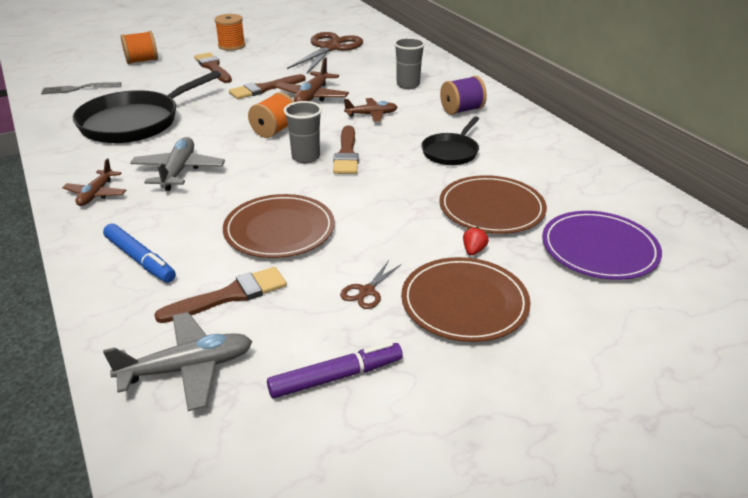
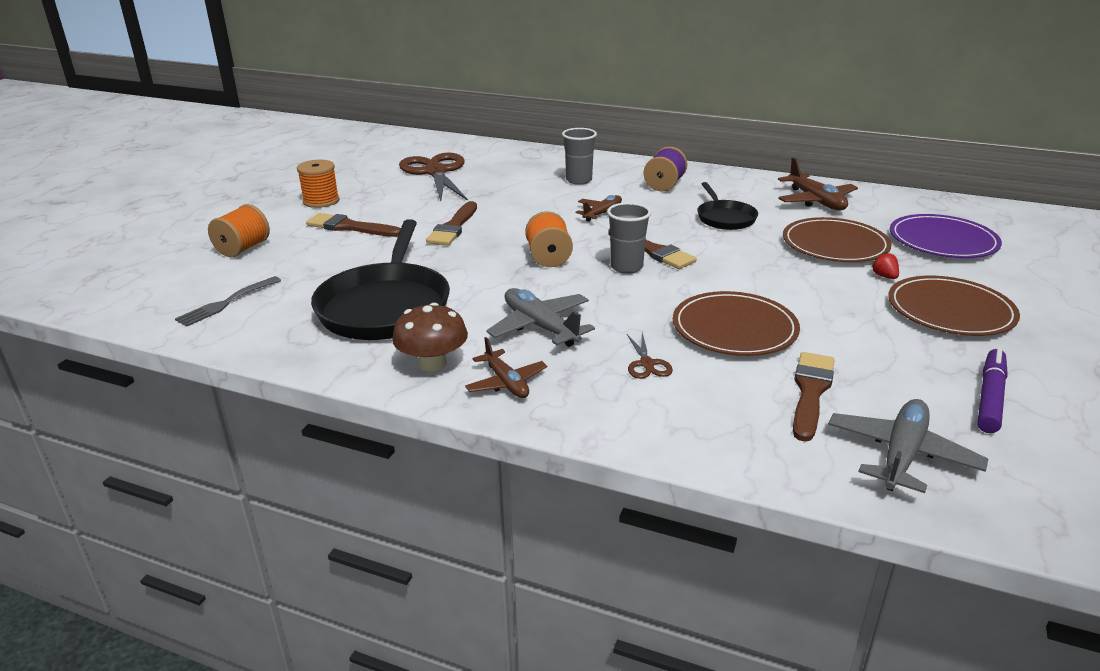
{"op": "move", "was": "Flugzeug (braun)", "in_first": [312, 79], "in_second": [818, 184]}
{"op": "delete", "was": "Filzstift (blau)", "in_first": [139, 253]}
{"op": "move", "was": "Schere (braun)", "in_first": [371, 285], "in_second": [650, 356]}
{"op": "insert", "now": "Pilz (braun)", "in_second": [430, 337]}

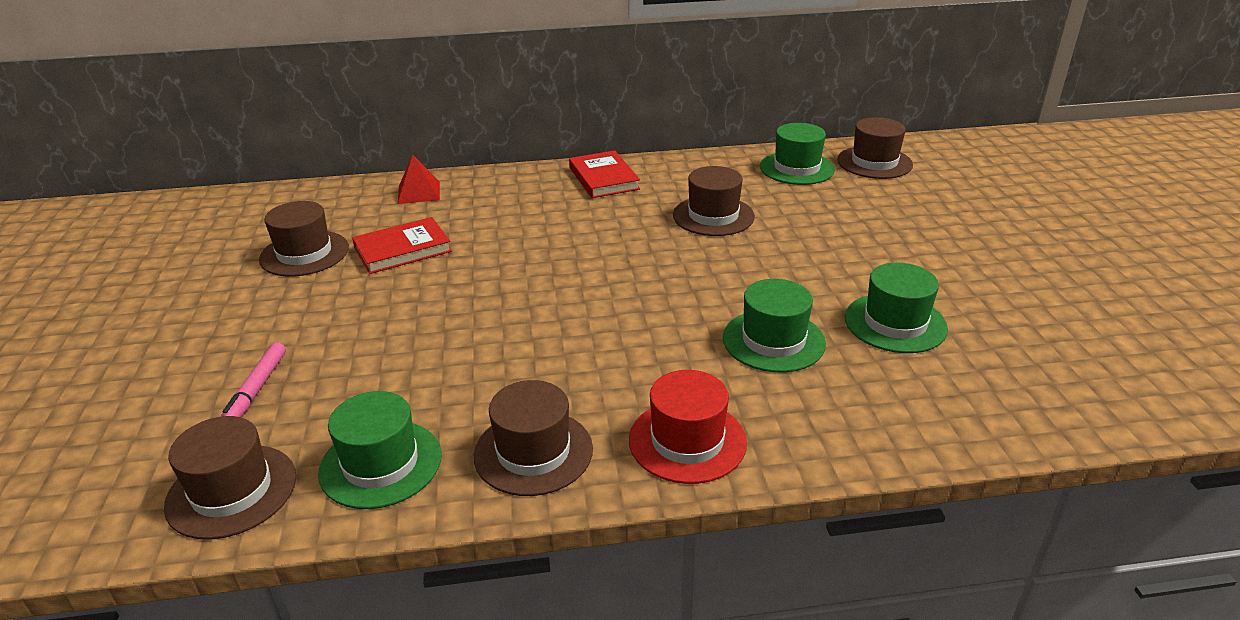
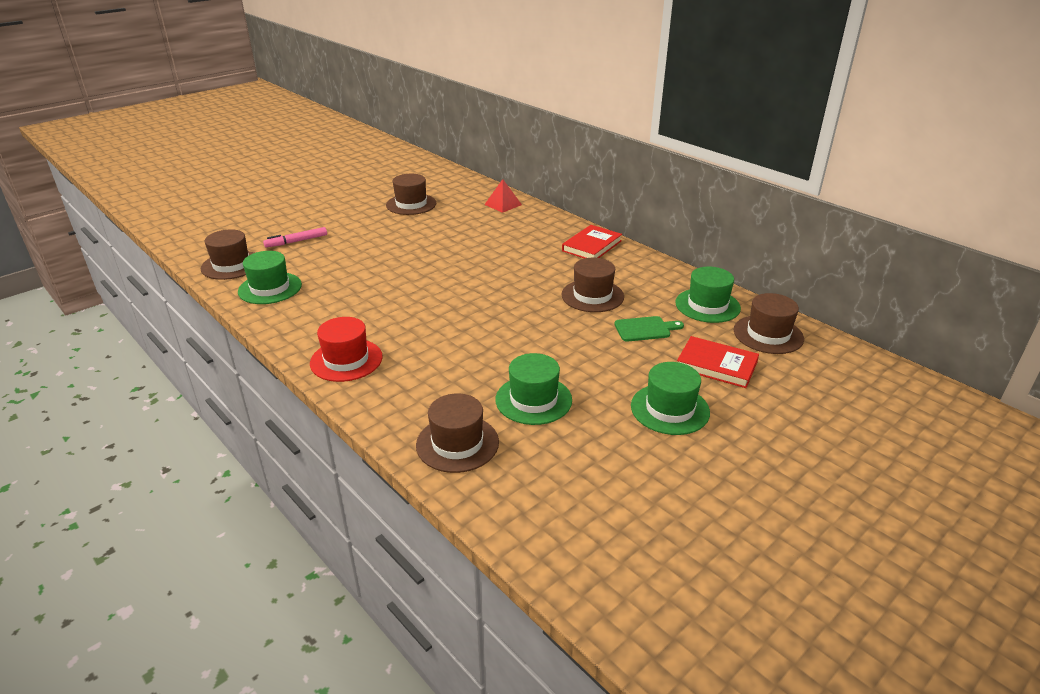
{"op": "move", "was": "Buch (rot)", "in_first": [402, 245], "in_second": [718, 362]}
{"op": "move", "was": "Hut (grün)", "in_first": [774, 325], "in_second": [670, 398]}
{"op": "move", "was": "Hut (braun)", "in_first": [533, 438], "in_second": [457, 433]}
{"op": "insert", "now": "Schneidebrett (grün)", "in_second": [649, 329]}

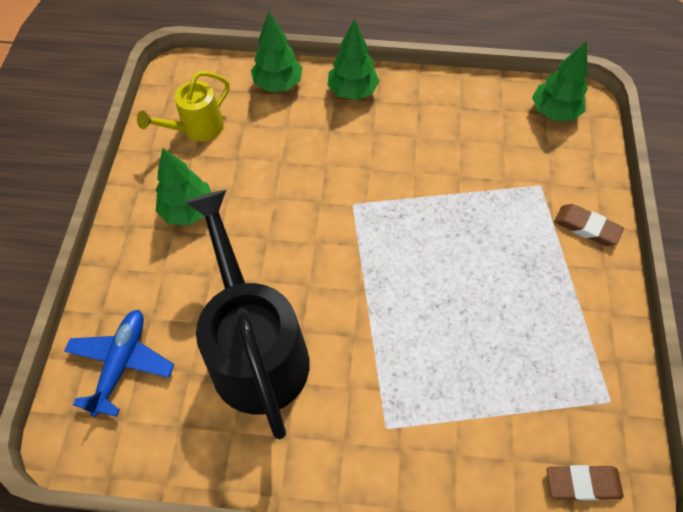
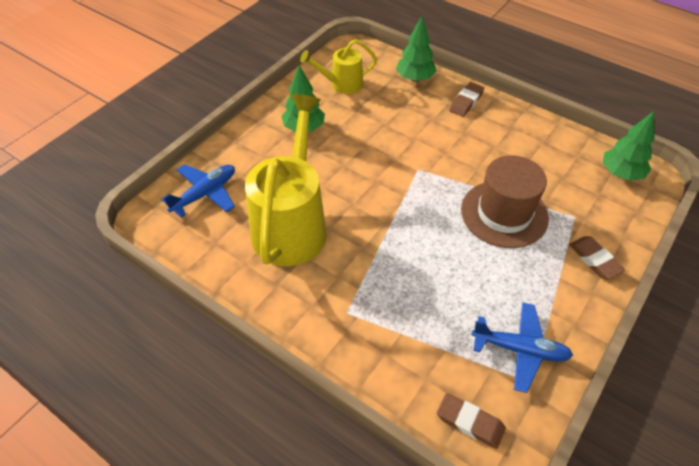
{"op": "replace", "was": "Baum (grün)", "now": "Radiergummi (braun)", "in_first": [354, 59], "in_second": [466, 99]}
{"op": "recolor", "was": "Gießkanne (schwarz)", "now": "Gießkanne (gelb)", "in_first": [248, 314], "in_second": [286, 180]}
{"op": "insert", "now": "Hut (braun)", "in_second": [505, 201]}
{"op": "insert", "now": "Flugzeug (blau)", "in_second": [522, 348]}

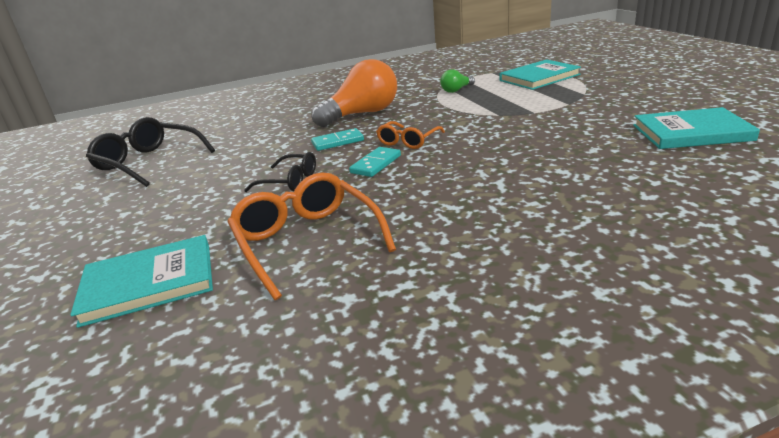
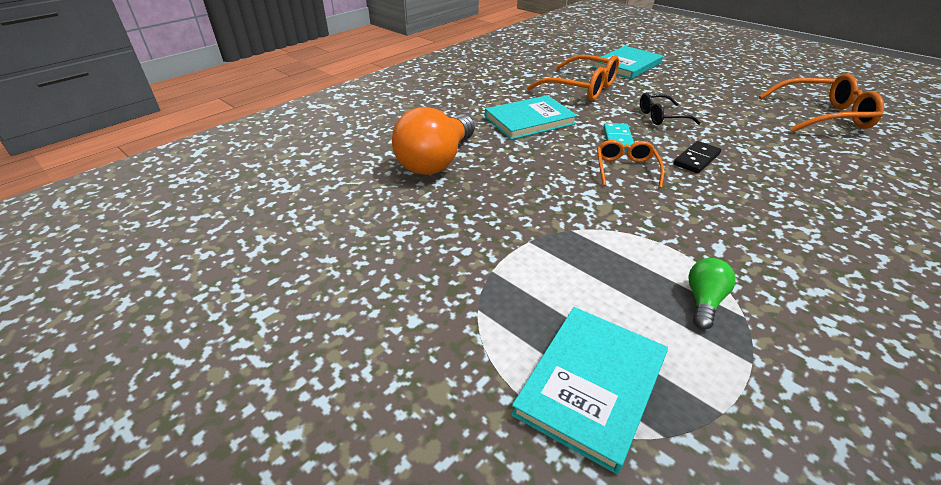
{"op": "move", "was": "Glühbirne (orange)", "in_first": [354, 93], "in_second": [433, 141]}
{"op": "move", "was": "Buch (türkis)", "in_first": [696, 128], "in_second": [531, 117]}
{"op": "recolor", "was": "Brille (schwarz)", "now": "Brille (orange)", "in_first": [150, 152], "in_second": [821, 103]}
{"op": "recolor", "was": "Dominostein (türkis)", "now": "Dominostein (schwarz)", "in_first": [337, 139], "in_second": [697, 157]}

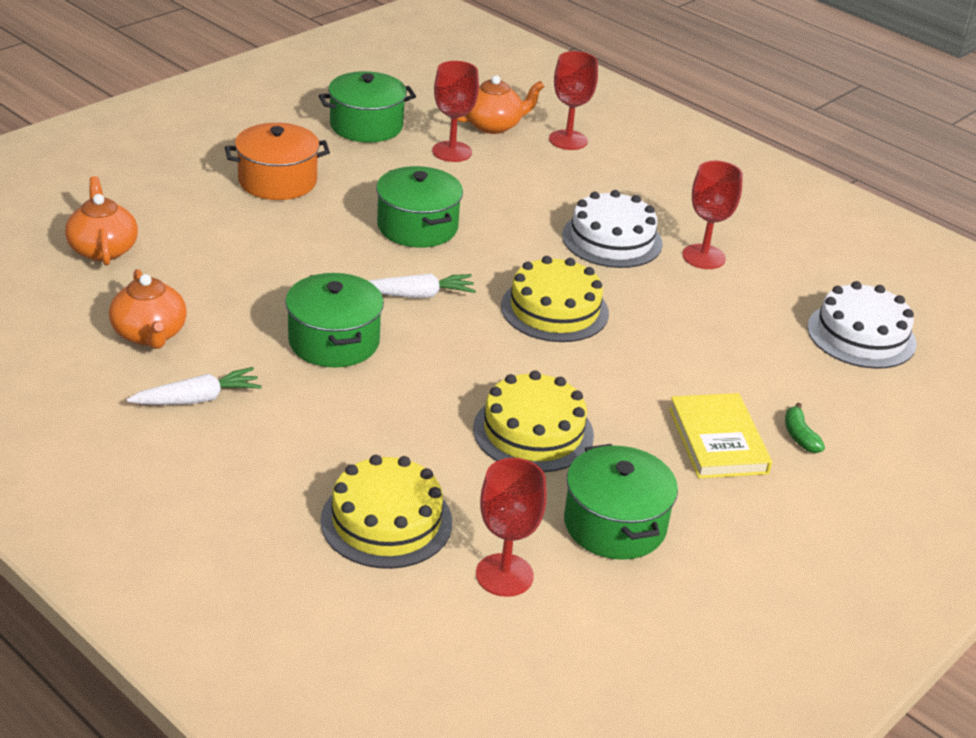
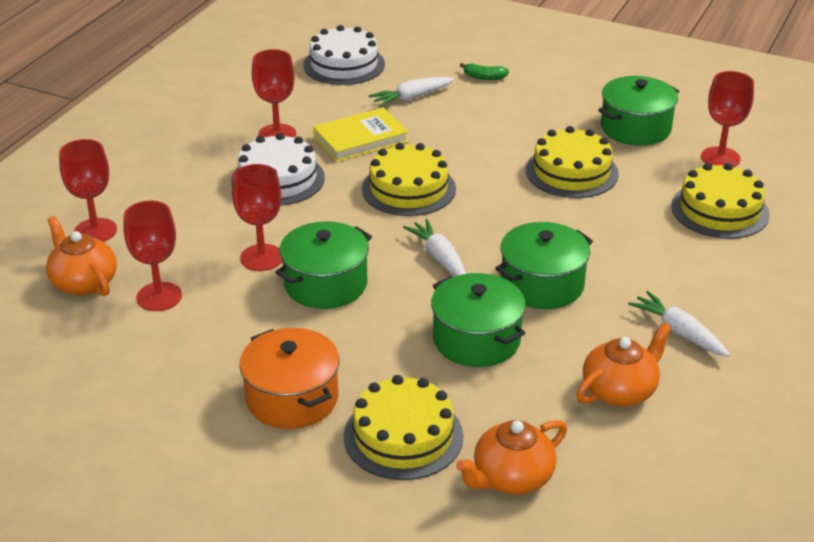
{"op": "move", "was": "Kochtopf (grün)", "in_first": [367, 107], "in_second": [478, 320]}
{"op": "move", "was": "Buch (gelb)", "in_first": [720, 435], "in_second": [360, 134]}
{"op": "rotate", "was": "Banane (grün)", "in_first": [805, 428], "in_second": [484, 71], "clockwise": 45}
{"op": "insert", "now": "Karotte (weiß)", "in_second": [412, 92]}
{"op": "insert", "now": "Kelch (rot)", "in_second": [257, 217]}
{"op": "insert", "now": "Kuchen (gelb)", "in_second": [403, 427]}

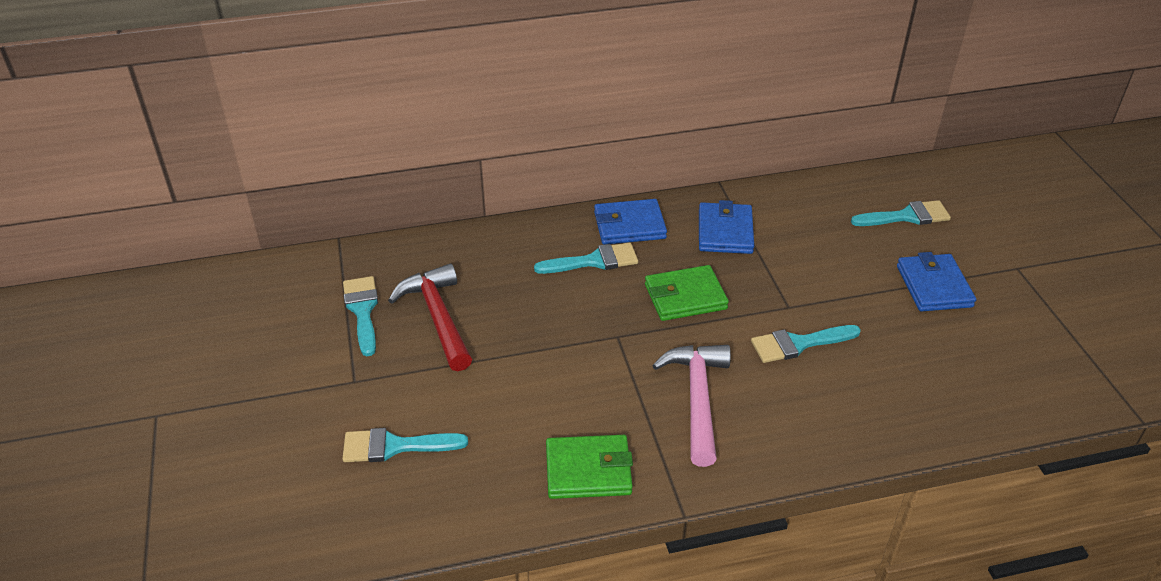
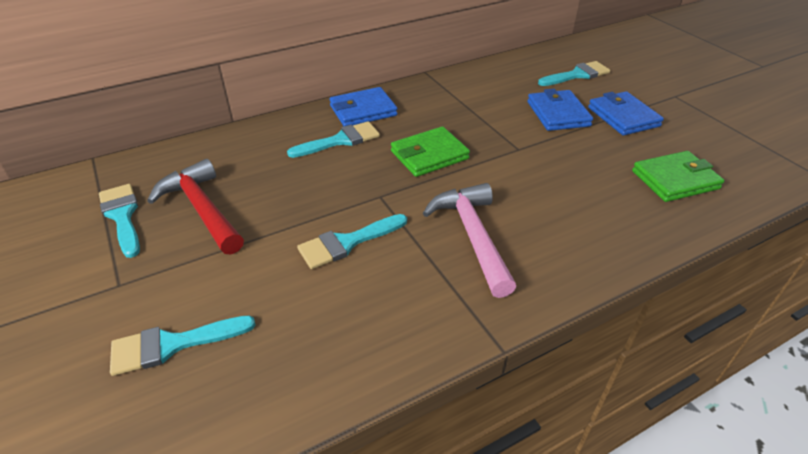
{"op": "move", "was": "Geldbörse (blau)", "in_first": [726, 227], "in_second": [560, 110]}
{"op": "move", "was": "Pinsel (türkis)", "in_first": [806, 344], "in_second": [352, 241]}
{"op": "move", "was": "Geldbörse (grün)", "in_first": [589, 467], "in_second": [678, 176]}

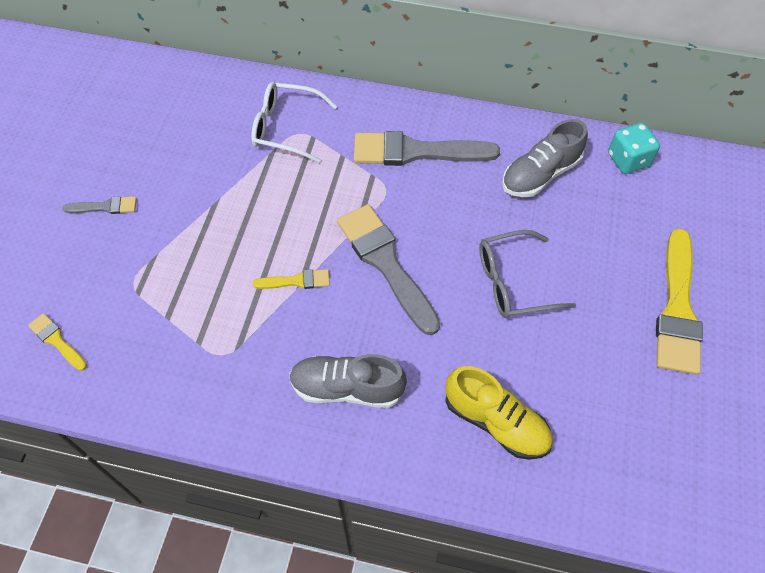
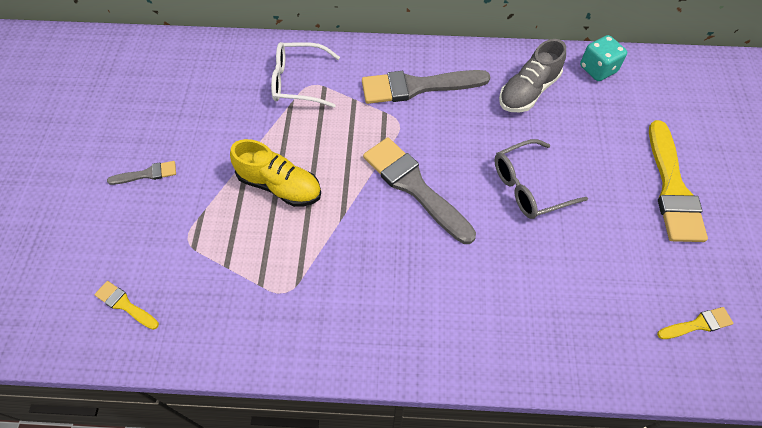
{"op": "move", "was": "Pinsel (gelb)", "in_first": [291, 279], "in_second": [695, 323]}
{"op": "delete", "was": "Schuh (grau)", "in_first": [348, 381]}
{"op": "move", "was": "Schuh (gelb)", "in_first": [499, 413], "in_second": [275, 173]}

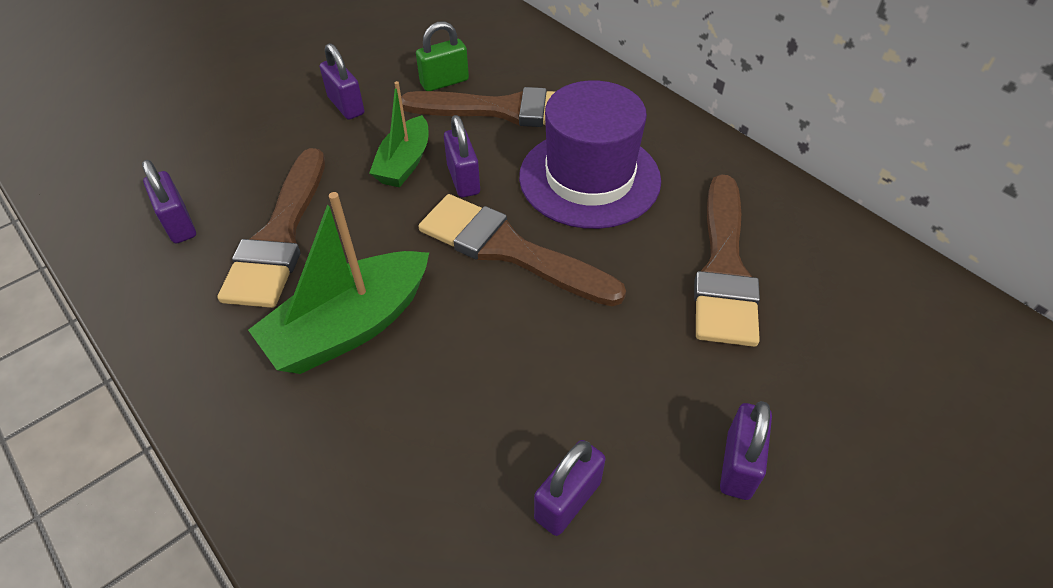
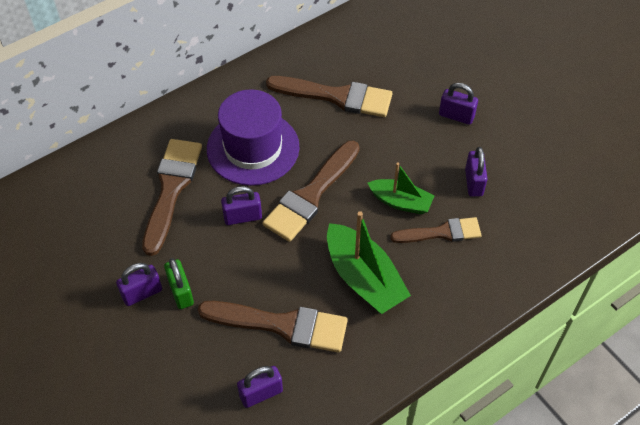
{"op": "move", "was": "Vorhängeschloss (grün)", "in_first": [442, 56], "in_second": [179, 283]}
{"op": "move", "was": "Boot (grün)", "in_first": [399, 134], "in_second": [401, 189]}
{"op": "rotate", "was": "Vorhängeschloss (lila)", "in_first": [570, 488], "in_second": [476, 172], "clockwise": 45}
{"op": "insert", "now": "Pinsel (braun)", "in_second": [436, 230]}

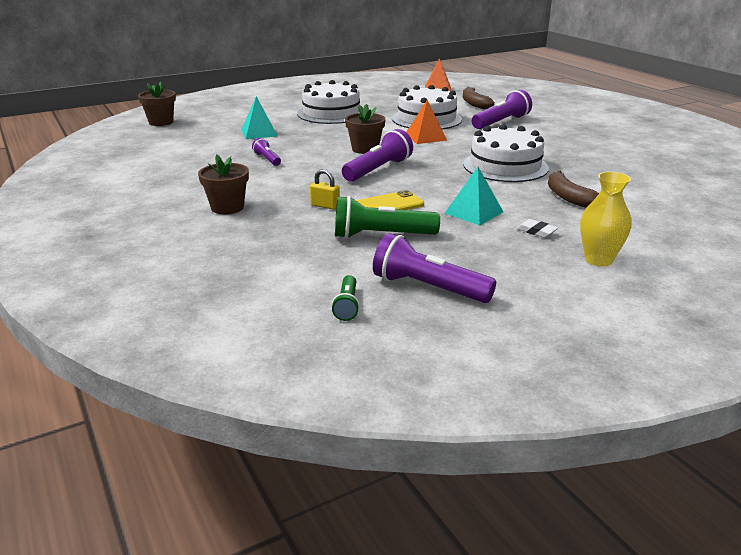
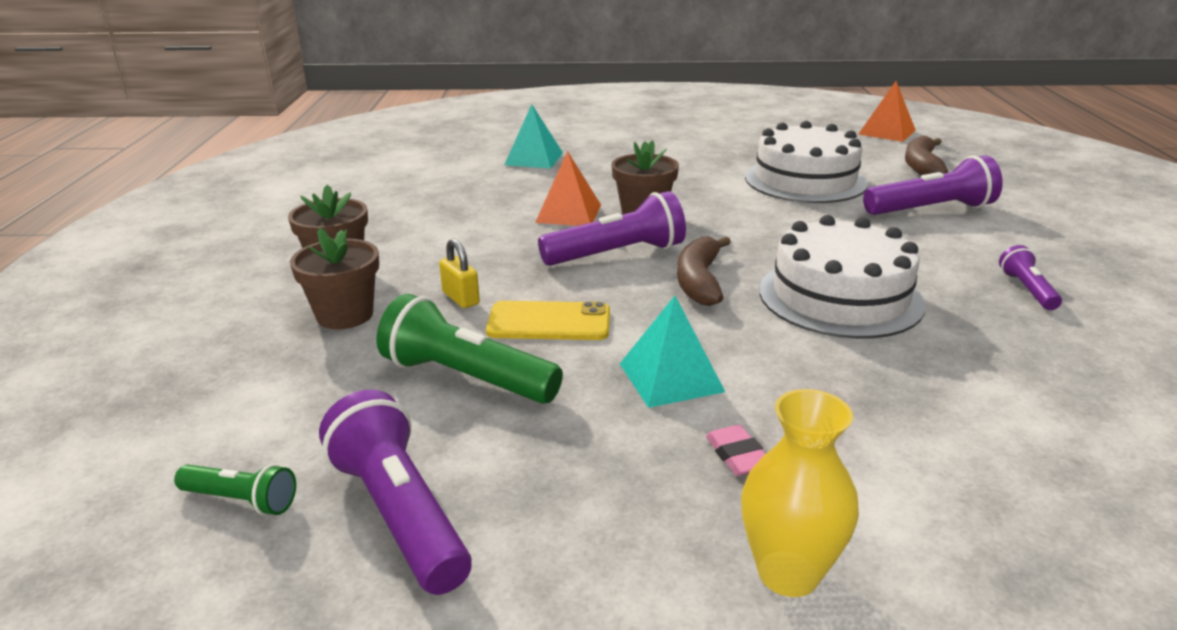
{"op": "delete", "was": "Kuchen (weiß)", "in_first": [328, 102]}
{"op": "move", "was": "Blumentopf (braun)", "in_first": [157, 103], "in_second": [334, 278]}
{"op": "move", "was": "Pyramide (orange)", "in_first": [426, 122], "in_second": [568, 188]}
{"op": "move", "was": "Taschenlampe (lila)", "in_first": [266, 152], "in_second": [1030, 277]}
{"op": "move", "was": "Banane (braun)", "in_first": [573, 189], "in_second": [704, 271]}
{"op": "recolor", "was": "Radiergummi (weiß)", "now": "Radiergummi (rosa)", "in_first": [537, 228], "in_second": [735, 450]}
{"op": "rotate", "was": "Taschenlampe (grün)", "in_first": [345, 298], "in_second": [235, 489], "clockwise": -105}

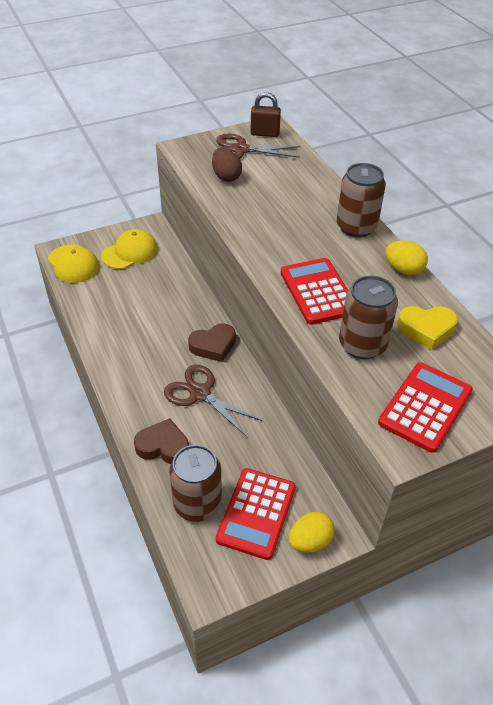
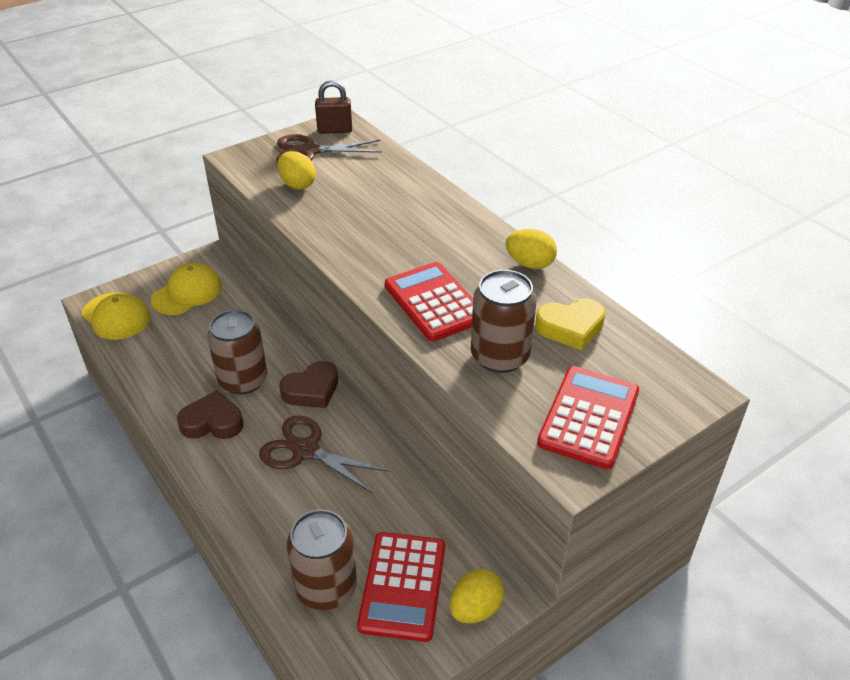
{"op": "recolor", "was": "Ei (braun)", "now": "Ei (gelb)", "in_first": [227, 165], "in_second": [297, 170]}
{"op": "move", "was": "Dose (braun)", "in_first": [361, 200], "in_second": [237, 352]}
{"op": "move", "was": "Herz (braun)", "in_first": [161, 441], "in_second": [210, 415]}

